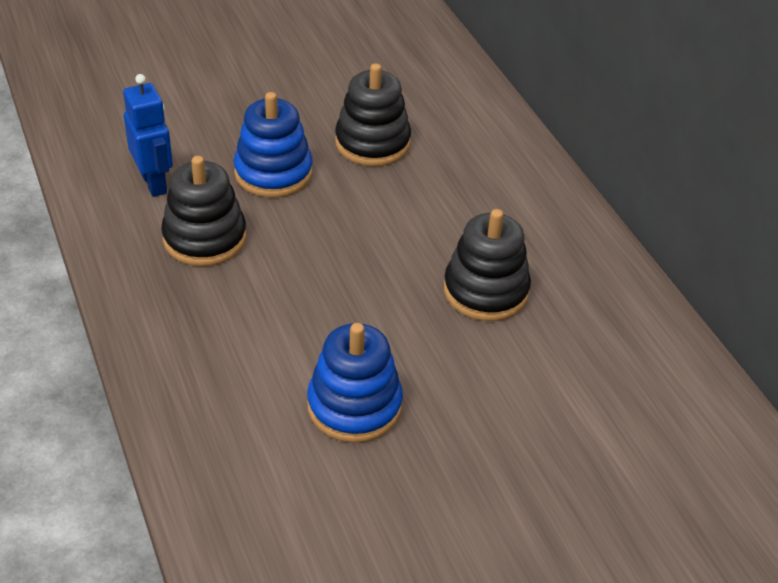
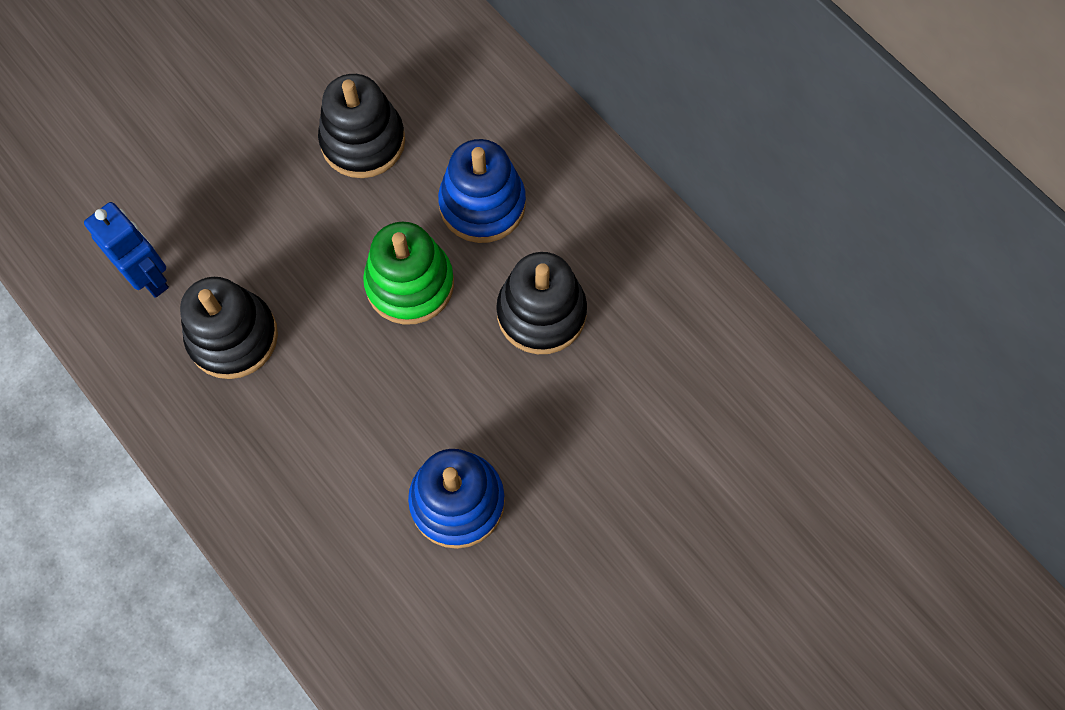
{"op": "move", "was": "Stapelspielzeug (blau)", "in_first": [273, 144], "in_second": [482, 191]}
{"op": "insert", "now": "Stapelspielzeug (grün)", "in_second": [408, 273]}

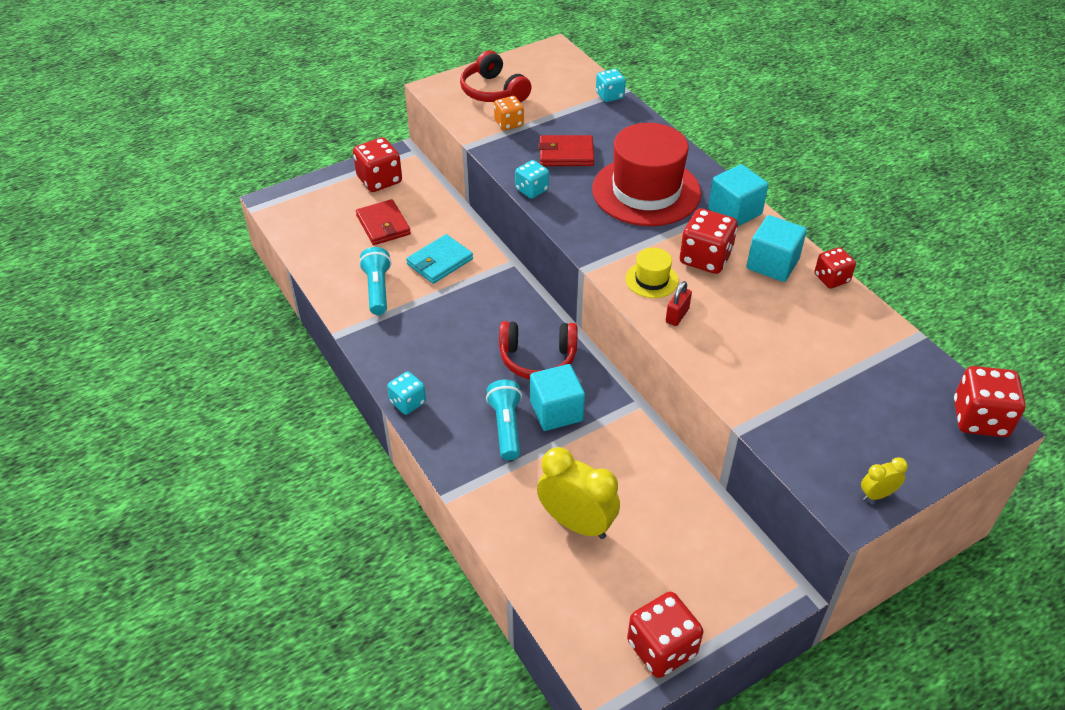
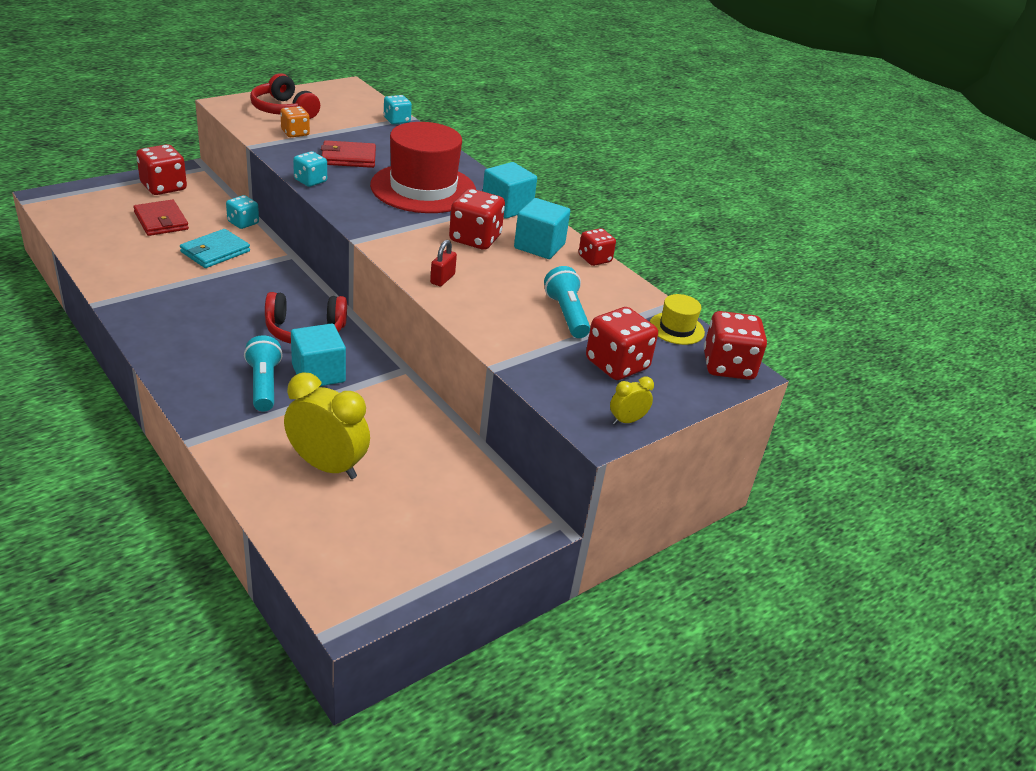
{"op": "move", "was": "Taschenlampe (türkis)", "in_first": [375, 281], "in_second": [567, 302]}
{"op": "move", "was": "Hut (gelb)", "in_first": [652, 273], "in_second": [677, 319]}
{"op": "move", "was": "Spielwürfel (türkis)", "in_first": [406, 393], "in_second": [242, 212]}
{"op": "move", "was": "Spielwürfel (rot)", "in_first": [665, 635], "in_second": [622, 343]}

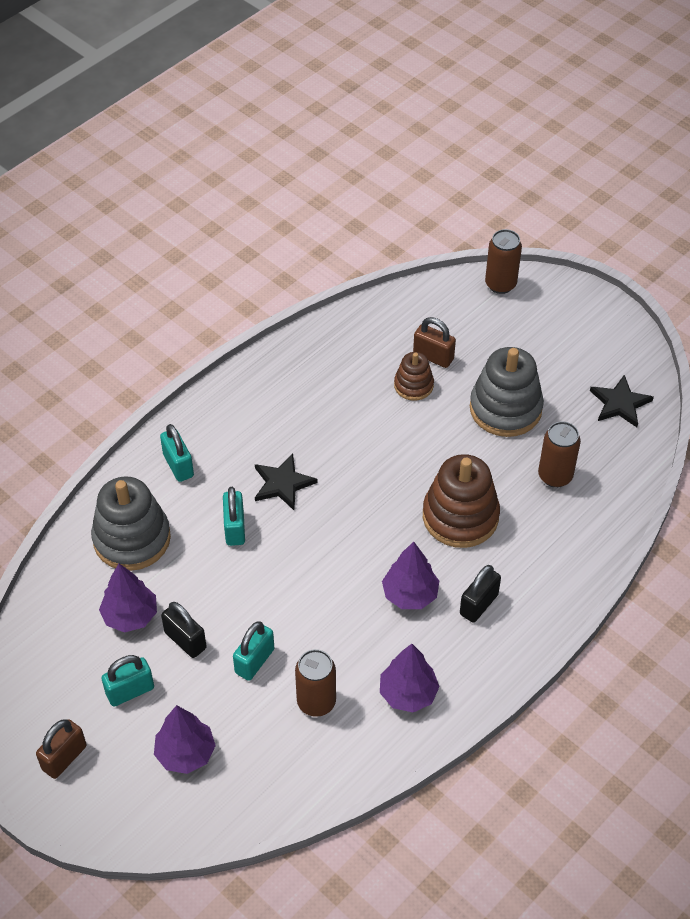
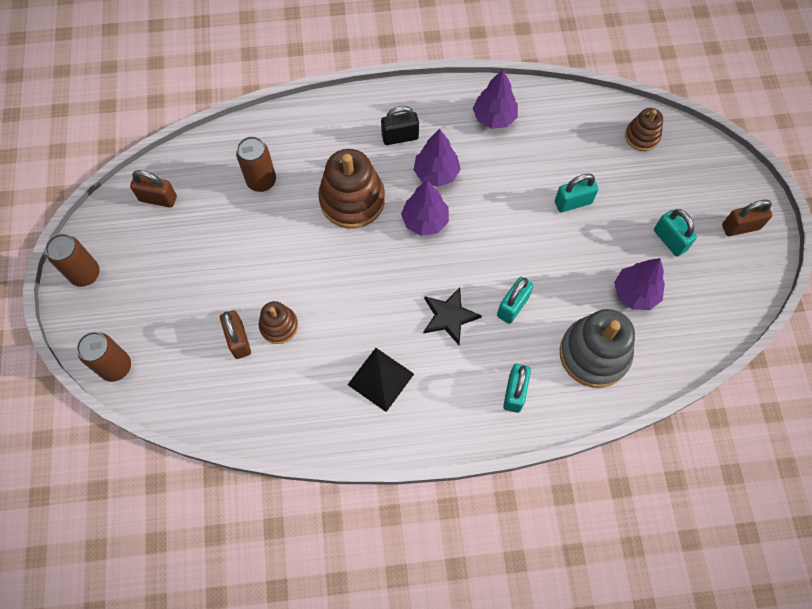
{"op": "delete", "was": "Stapelspielzeug (grau)", "in_first": [507, 392]}
{"op": "replace", "was": "Stern (schwarz)", "now": "Vorhängeschloss (braun)", "in_first": [622, 401], "in_second": [153, 189]}
{"op": "delete", "was": "Vorhängeschloss (schwarz)", "in_first": [183, 630]}
{"op": "move", "was": "Dose (braun)", "in_first": [315, 683], "in_second": [72, 260]}
{"op": "rotate", "was": "Vorhängeschloss (türkis)", "in_first": [127, 681], "in_second": [675, 232], "clockwise": 45}
{"op": "move", "was": "Baum (lila)", "in_first": [185, 739], "in_second": [425, 208]}
{"op": "insert", "now": "Stapelspielzeug (braun)", "in_second": [644, 129]}
{"op": "insert", "now": "Pyramide (schwarz)", "in_second": [381, 380]}

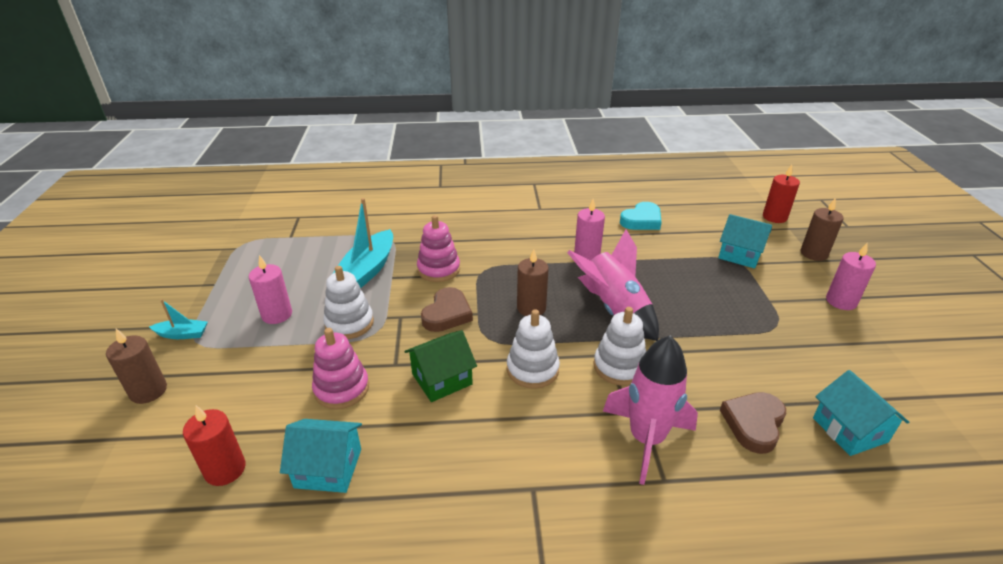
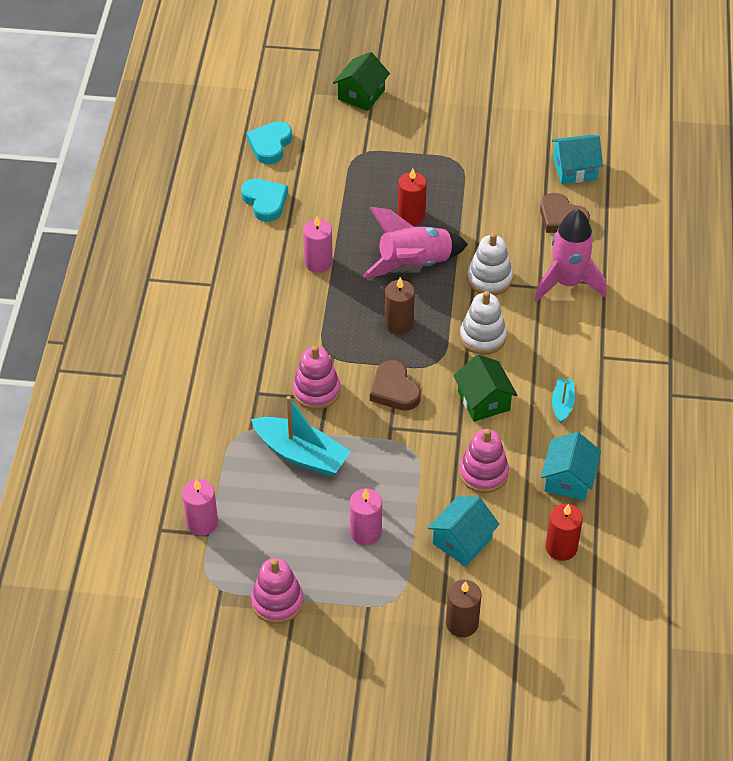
{"op": "move", "was": "Kerze (rot)", "in_first": [781, 194], "in_second": [412, 196]}
{"op": "replace", "was": "Kerze (braun)", "now": "Haus (grün)", "in_first": [822, 229], "in_second": [361, 81]}
{"op": "move", "was": "Haus (türkis)", "in_first": [745, 241], "in_second": [464, 531]}
{"op": "move", "was": "Kerze (rosa)", "in_first": [851, 276], "in_second": [200, 507]}
{"op": "delete", "was": "Stapelspielzeug (weiß)", "in_first": [348, 302]}
{"op": "rotate", "was": "Herz (braun)", "in_first": [447, 309], "in_second": [395, 385], "clockwise": -150}
{"op": "move", "was": "Boot (türkis)", "in_first": [178, 319], "in_second": [563, 400]}
{"op": "insert", "now": "Herz (türkis)", "in_second": [269, 142]}
{"op": "insert", "now": "Stapelspielzeug (rosa)", "in_second": [277, 591]}

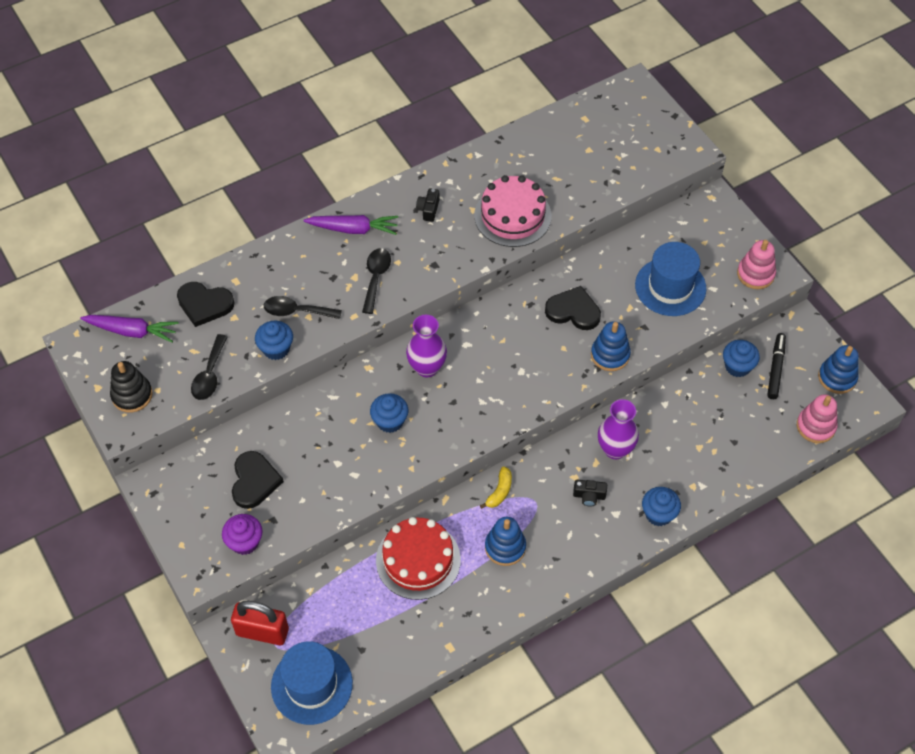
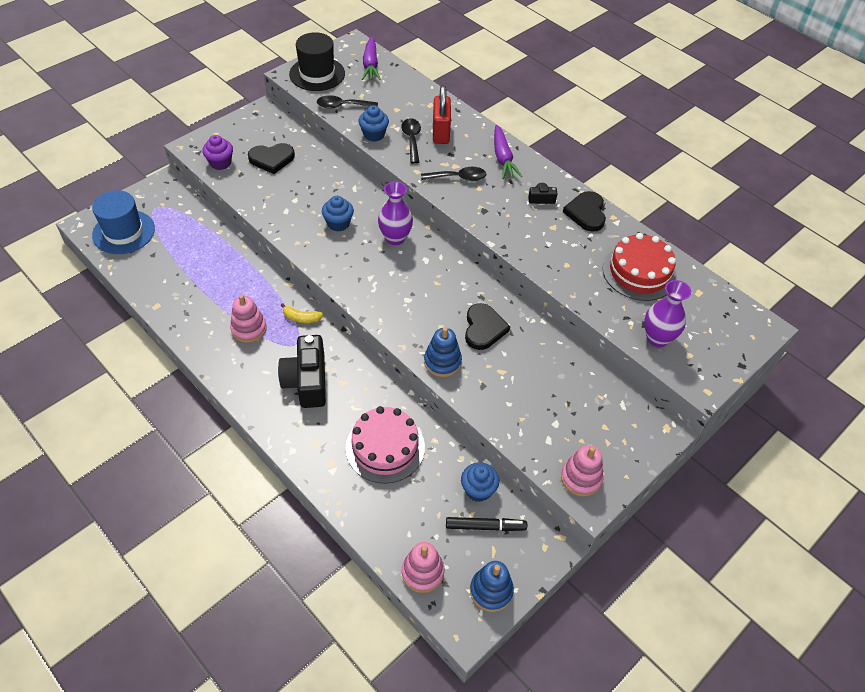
{"op": "move", "was": "Kuchen (rosa)", "in_first": [513, 211], "in_second": [385, 444]}
{"op": "delete", "was": "Hut (blau)", "in_first": [670, 279]}
{"op": "move", "was": "Herz (schwarz)", "in_first": [206, 304], "in_second": [584, 211]}
{"op": "replace", "was": "Stapelspielzeug (schwarz)", "now": "Hut (schwarz)", "in_first": [131, 387], "in_second": [317, 61]}
{"op": "move", "was": "Vase (lila)", "in_first": [618, 429], "in_second": [667, 313]}
{"op": "resize", "was": "Kamera (schwarz)", "in_first": [590, 493], "in_second": [302, 371], "ratio": 2.23}
{"op": "delete", "was": "Muffin (blau)", "in_first": [661, 506]}
{"op": "move", "was": "Kuchen (rot)", "in_first": [418, 558], "in_second": [640, 267]}
{"op": "recolor", "was": "Stapelspielzeug (blau)", "now": "Stapelspielzeug (rosa)", "in_first": [505, 541], "in_second": [248, 319]}
{"op": "move", "was": "Vorhängeschloss (rot)", "in_first": [260, 623], "in_second": [442, 114]}

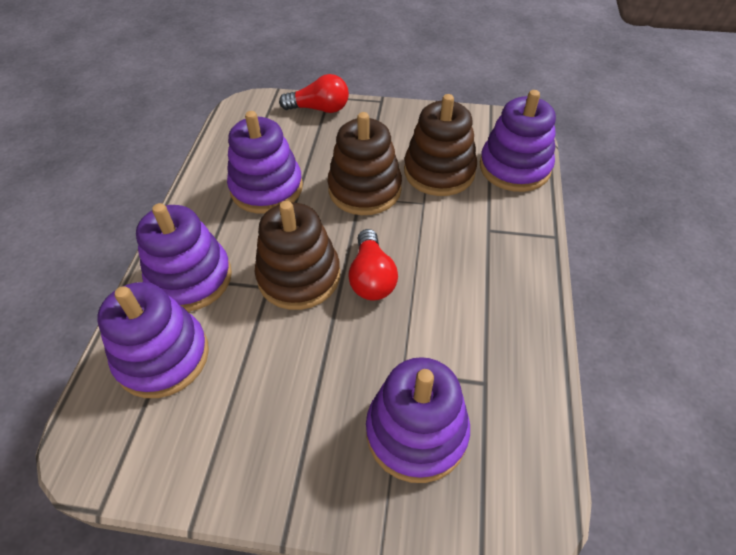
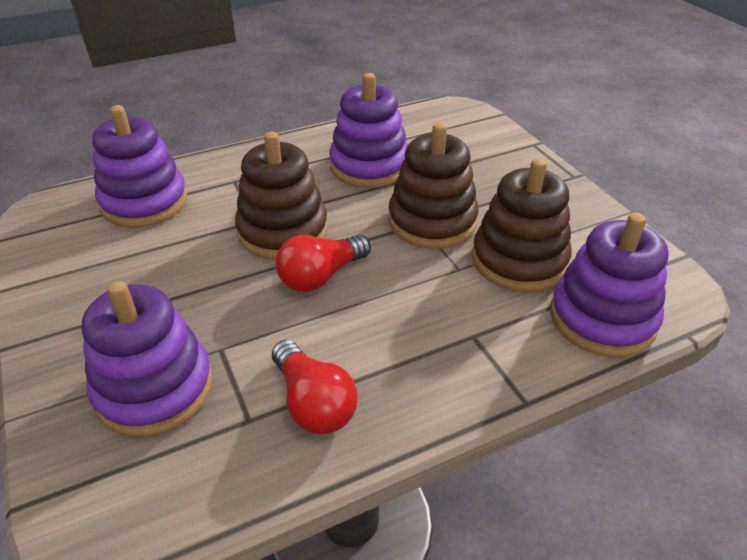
{"op": "move", "was": "Glühbirne (rot)", "in_first": [314, 93], "in_second": [315, 387]}
{"op": "delete", "was": "Stapelspielzeug (lila)", "in_first": [184, 257]}

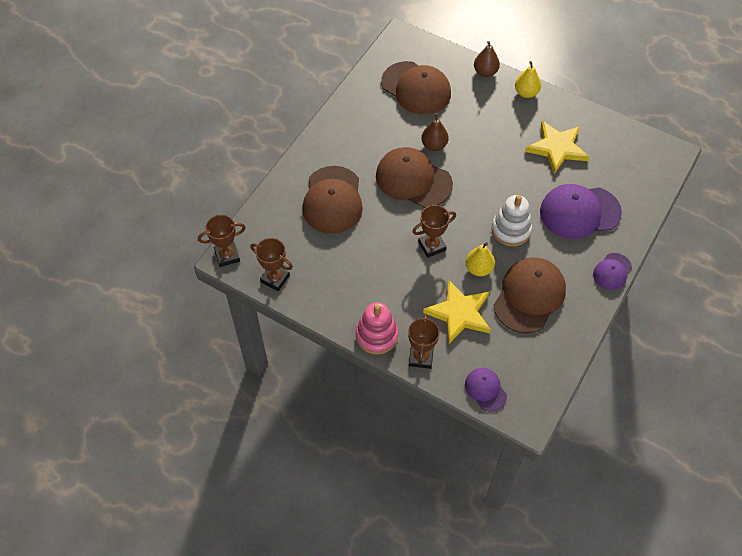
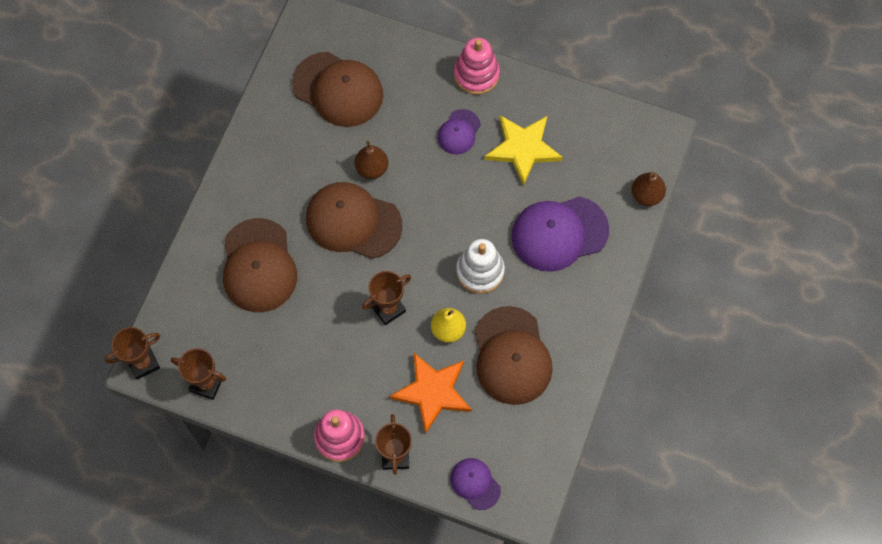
{"op": "move", "was": "Birne (braun)", "in_first": [487, 59], "in_second": [649, 189]}
{"op": "replace", "was": "Birne (gelb)", "now": "Stapelspielzeug (rosa)", "in_first": [528, 79], "in_second": [477, 66]}
{"op": "move", "was": "Kappe (lila)", "in_first": [612, 271], "in_second": [459, 132]}
{"op": "rotate", "was": "Kappe (braun)", "in_first": [529, 295], "in_second": [513, 355], "clockwise": 150}
{"op": "recolor", "was": "Stern (gelb)", "now": "Stern (orange)", "in_first": [457, 311], "in_second": [431, 393]}

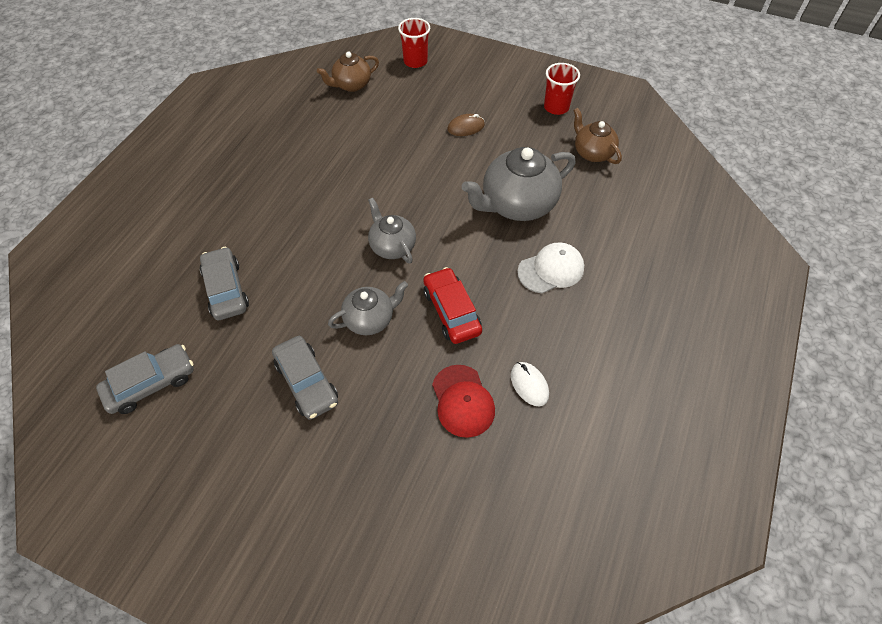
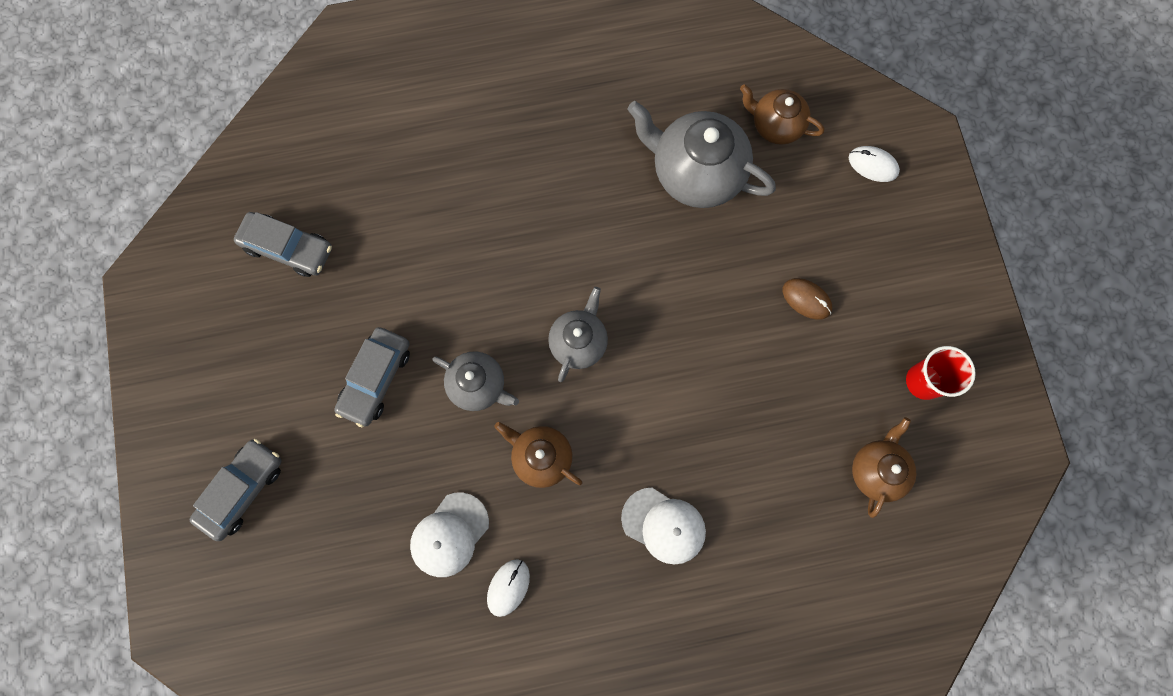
{"op": "replace", "was": "Becher (rot)", "now": "Computermaus (weiß)", "in_first": [414, 43], "in_second": [874, 164]}
{"op": "move", "was": "Teekanne (grau)", "in_first": [519, 184], "in_second": [702, 154]}
{"op": "move", "was": "Auto (grau)", "in_first": [224, 283], "in_second": [236, 490]}
{"op": "replace", "was": "Auto (rot)", "now": "Teekanne (braun)", "in_first": [452, 305], "in_second": [538, 455]}
{"op": "recolor", "was": "Kappe (rot)", "now": "Kappe (weiß)", "in_first": [463, 401], "in_second": [449, 534]}

